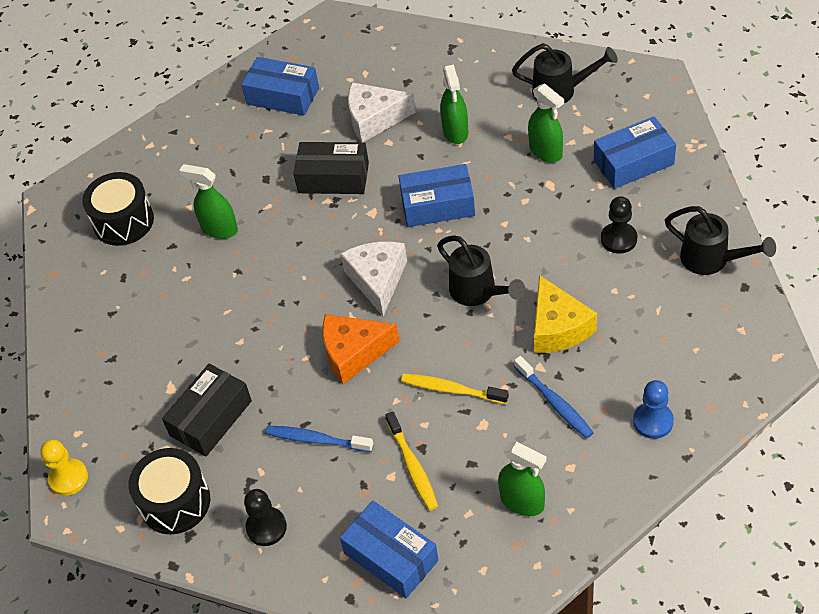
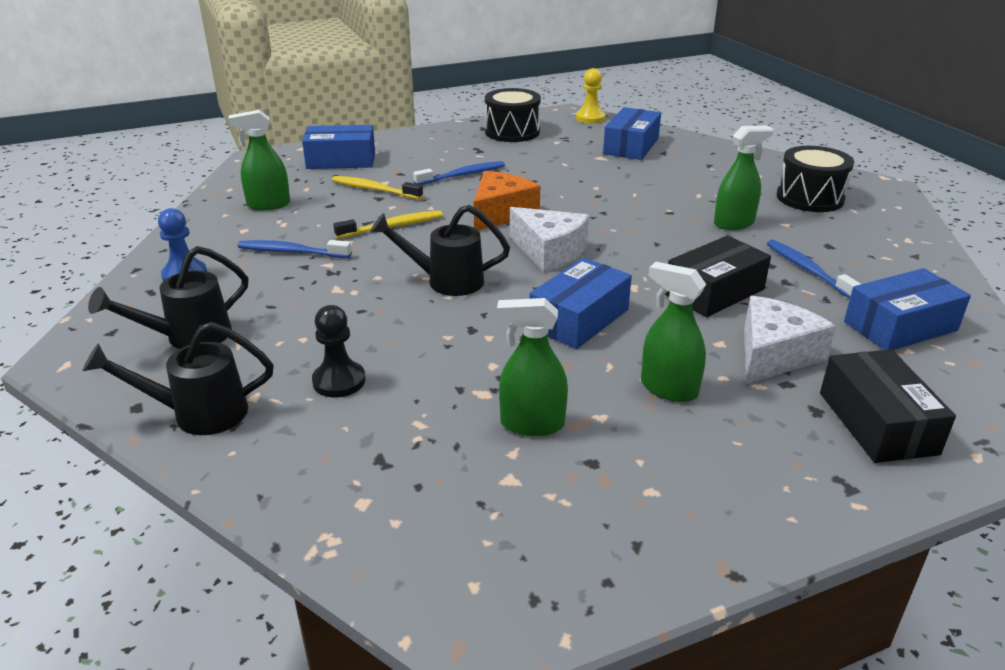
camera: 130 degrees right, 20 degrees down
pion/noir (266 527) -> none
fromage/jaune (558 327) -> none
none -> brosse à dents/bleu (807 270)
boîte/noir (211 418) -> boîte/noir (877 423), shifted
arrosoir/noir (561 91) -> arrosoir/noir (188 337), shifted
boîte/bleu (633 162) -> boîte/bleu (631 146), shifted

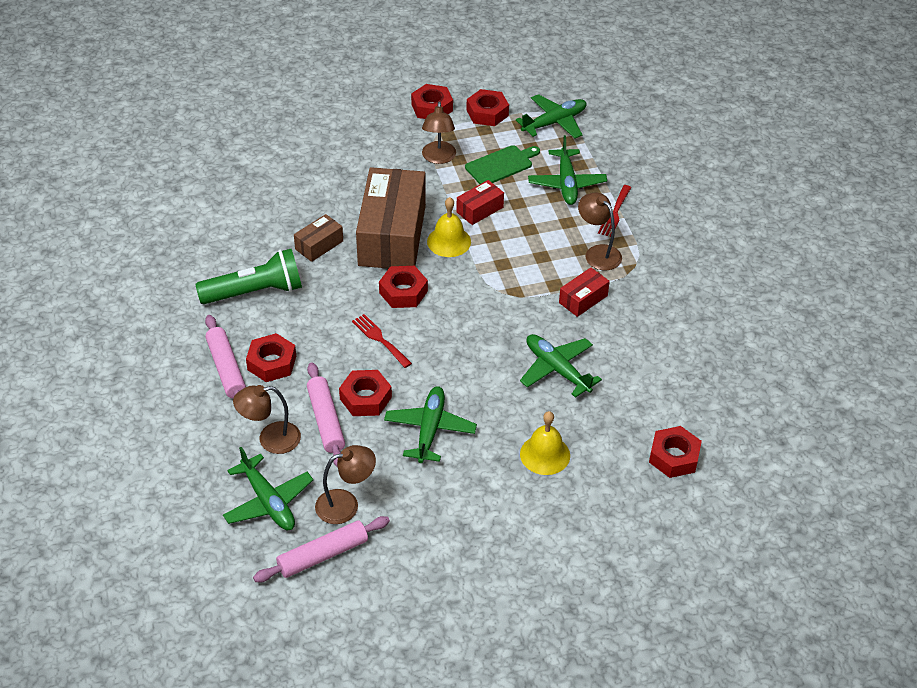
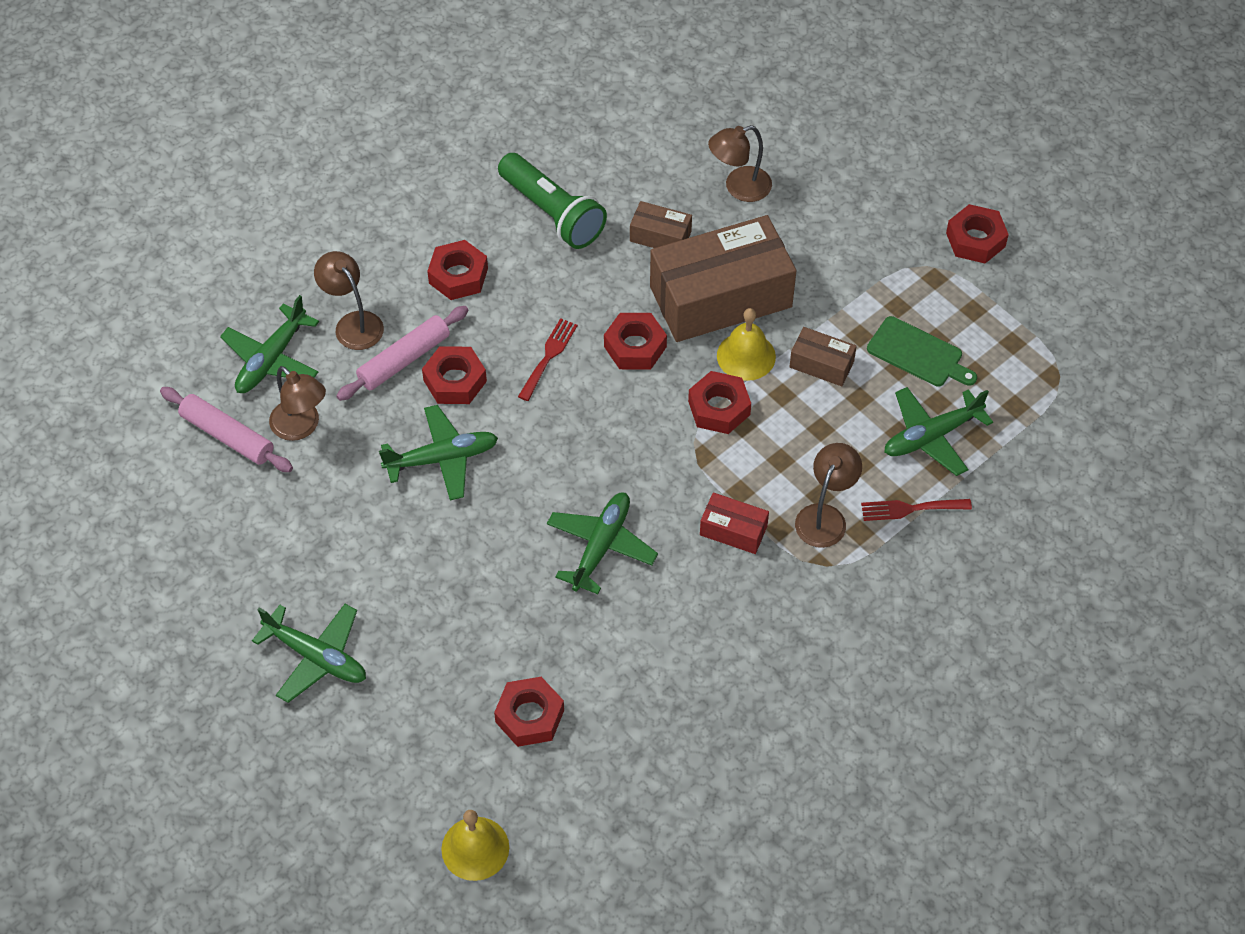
camera: 65 degrees right, 10 degrees up
rouleau à pâtisserie/rose (226 369) -> none
lampe/marron (438 158) -> lampe/marron (739 187), shifted
écrou/rouge (487 113) -> écrou/rouge (719 408), shifted
avion/vert (554 122) -> avion/vert (317 657), shifted
cloche/jaune (545 454) -> cloche/jaune (475 848), shifted
boîte/rouge (480 210) -> boîte/marron (821 364)

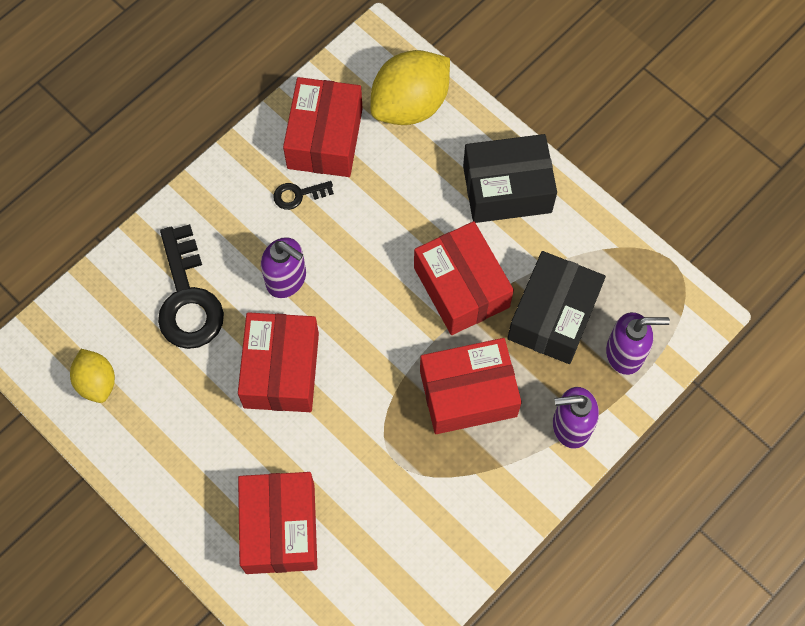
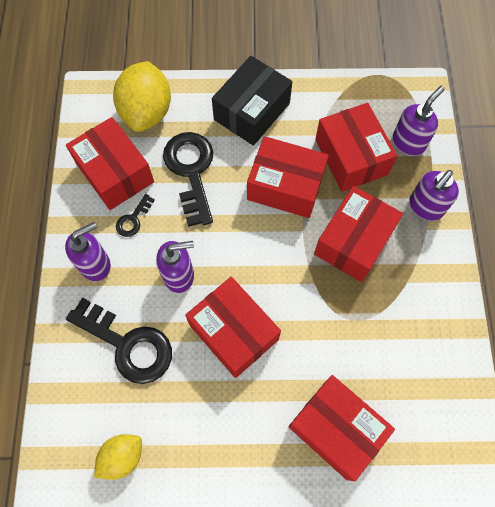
camera: 45 degrees left, 0 degrees up
none -> distributeur de savon/violet (95 264)
none -> clé/noir (191 171)
boîte/noir (553 316) -> boîte/rouge (351 157)
citron/jaune (97 382) -> citron/jaune (122 457), 60 degrees counterclockwise

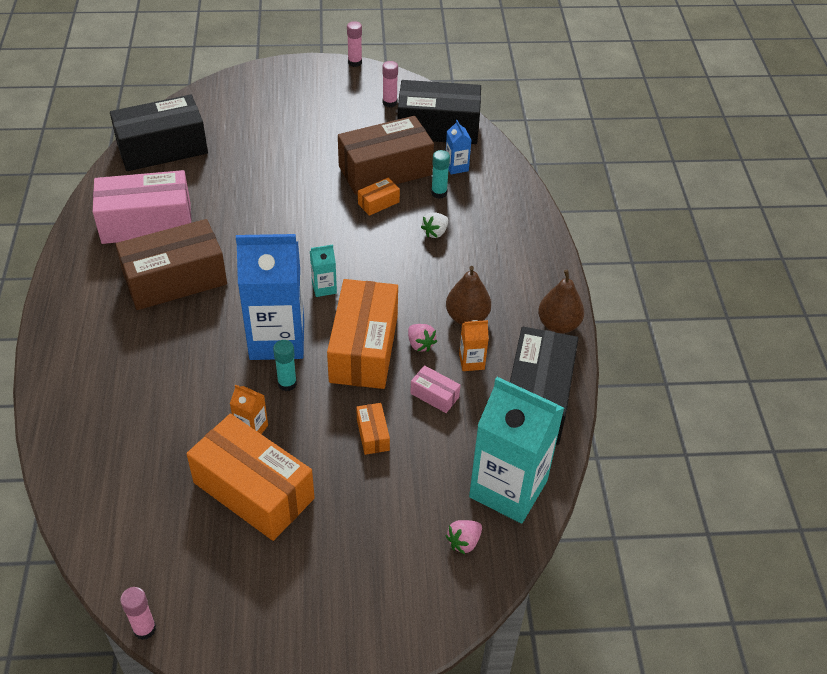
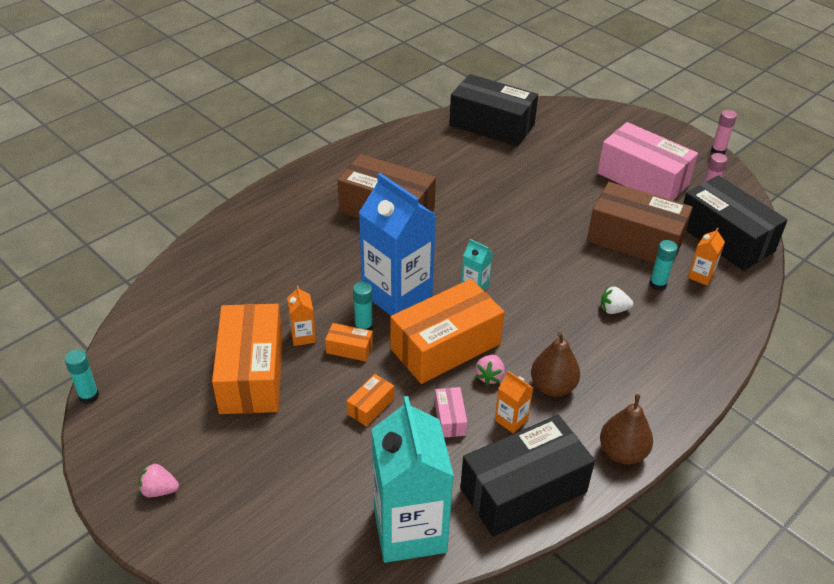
camera: 50 degrees right, 5 degrees down
boîte/rose (146 222) -> boîte/rose (643 179), shifted
boîte/orange (378 203) -> boîte/orange (349 349), shifted
fraise/rose (464 542) -> fraise/rose (159 490), shifted
bâton de colle/rose (144 629) -> bâton de colle/turquoise (89 396)
brique de lait/bleu (456 167) -> brique de lait/orange (700 276)

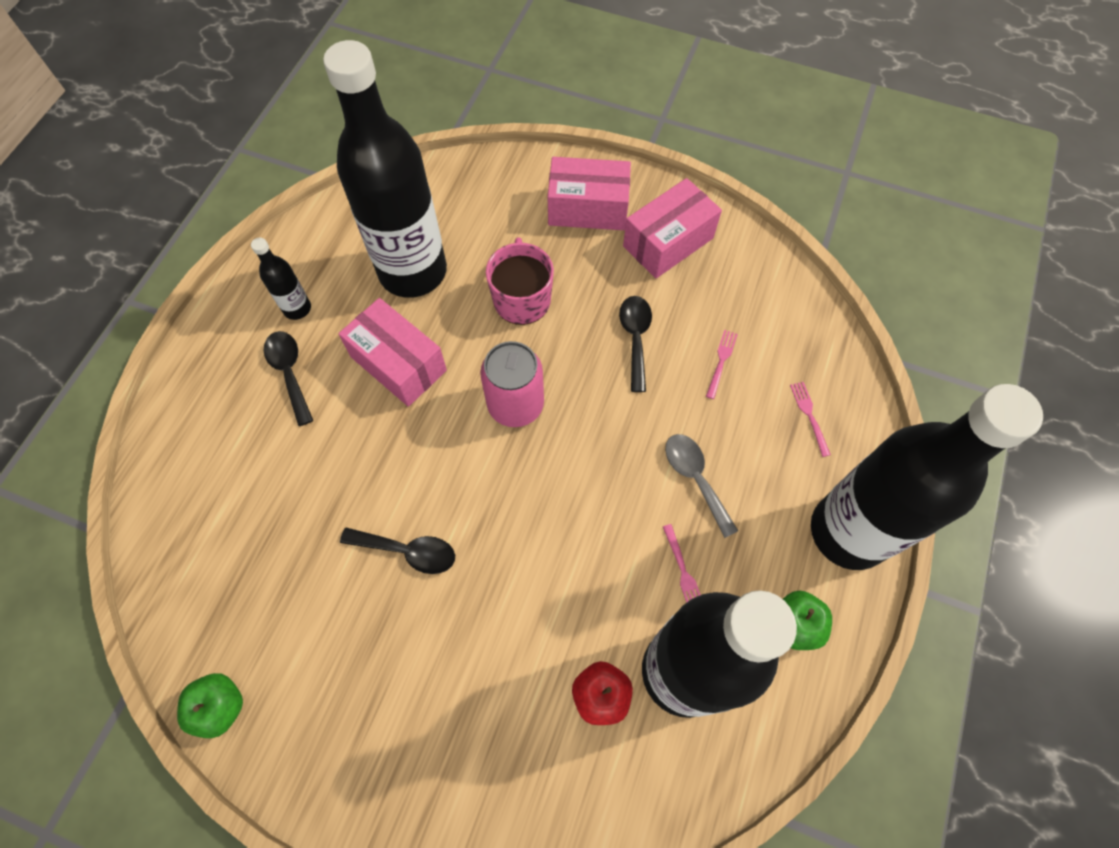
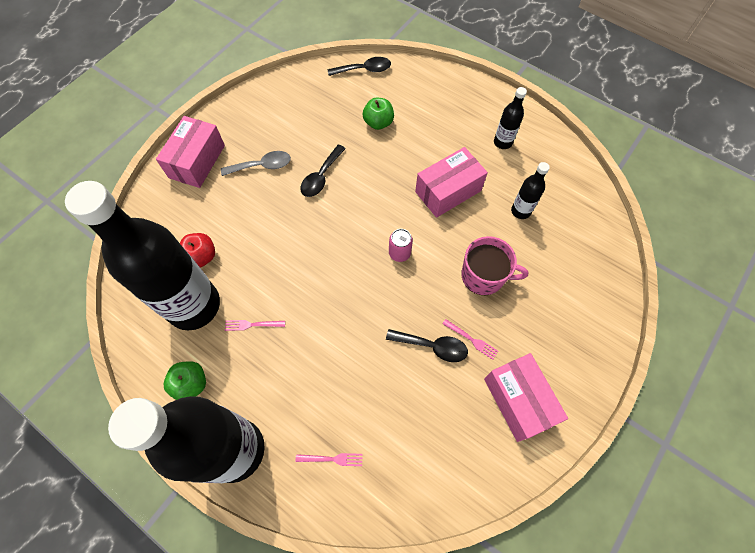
camera: 105 degrees right, 0 degrees up
pomme/vert (220 707) -> pomme/vert (378 123), shifted
cuillère/noir (289 372) -> cuillère/noir (364 70), shifted
boîte/rose (588 208) -> boîte/rose (197 161), shifted
cuillère/gris (695 478) -> cuillère/gris (262 166), shifted
fourchette/rose (721 361) -> fourchette/rose (471 339), shifted
bouteille/noir (413 271) -> bouteille/noir (520 211), x0.41
canette/rose (515 404) -> canette/rose (399 253), x0.57

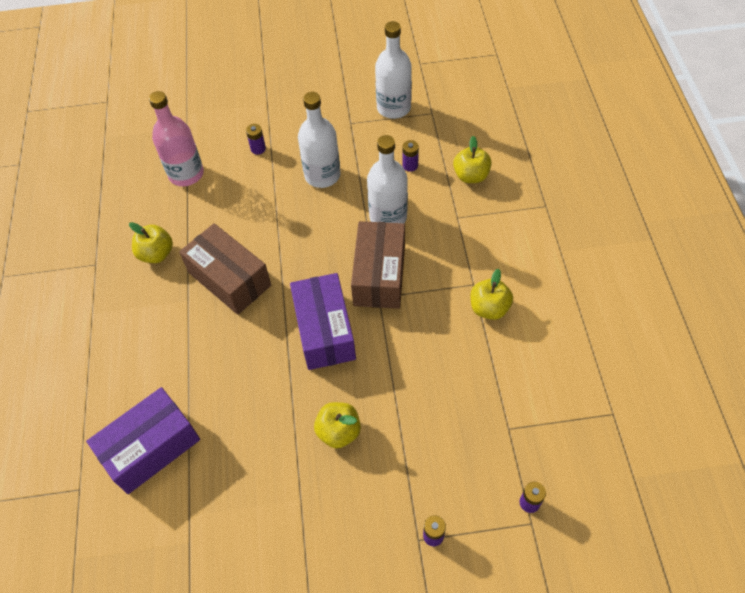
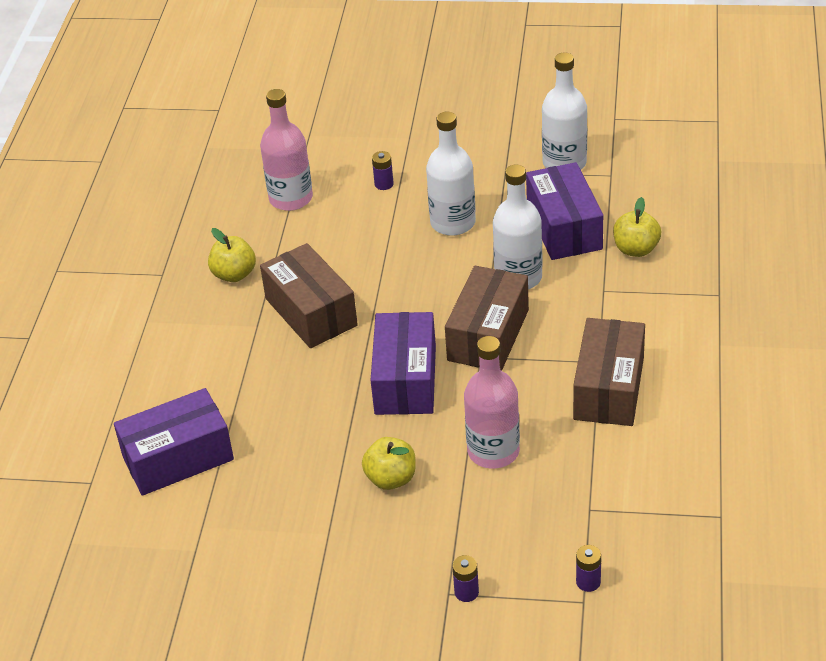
camera: 15 degrees right, 15 degrees down
none -> bouteille/rose (493 451)
pile/violet (410 165) -> boîte/violet (564 228)
pomme/jaune (489 308) -> boîte/marron (609 388)

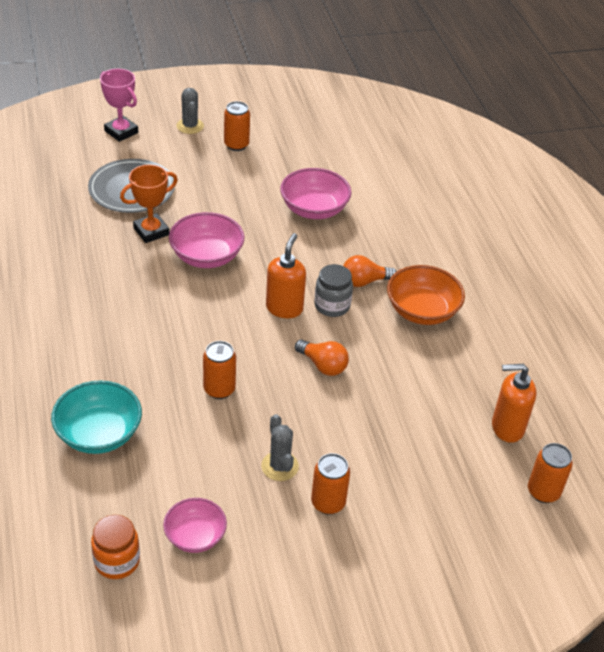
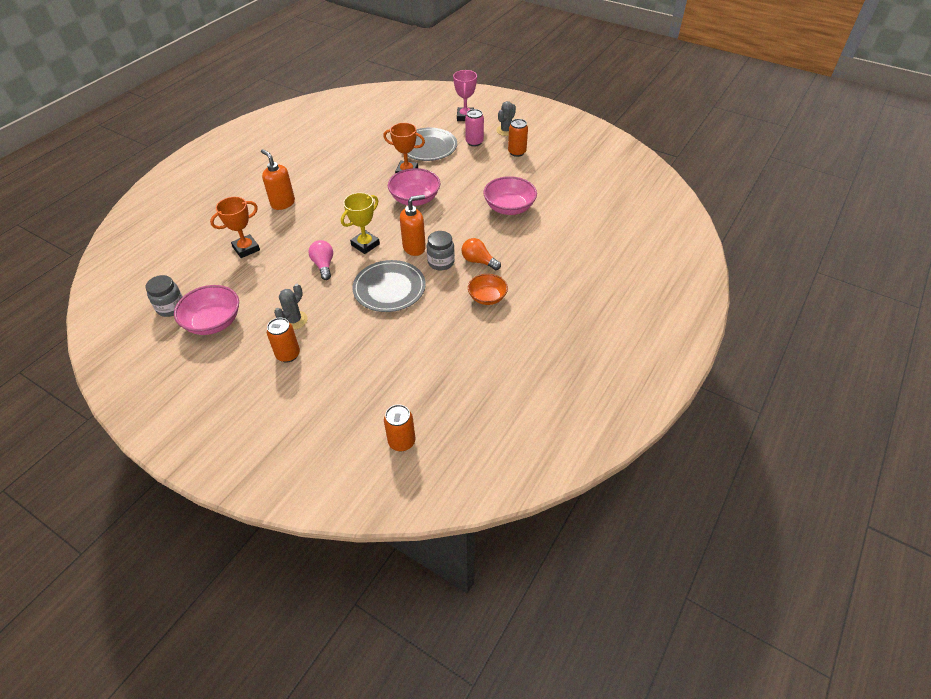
camera: 50 degrees right, 5 degrees up
none -> trophée/jaune (365 244)
none -> canette/rose (474 142)
distributeur de savon/orange (507 427) -> distributeur de savon/orange (283 203), shifted
bol/turquoise (99 434) -> trophée/orange (246 249)
canette/orange (219 389) -> ampoule/rose (323 265)
ampoule/orange (323 365) -> assiette/gris (389 288)
bocal/orange (117 561) -> bocal/gris (171 307)
bol/rose (195 536) -> bol/rose (213 322), x1.52
bol/orange (422 311) -> bol/orange (487 297), x0.66

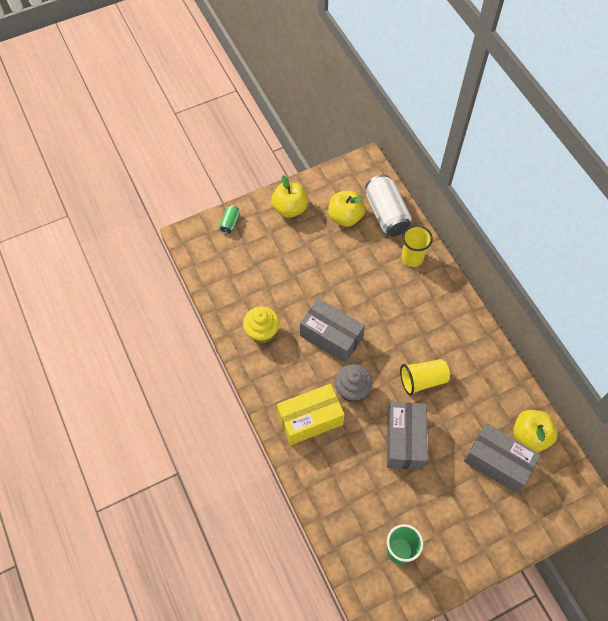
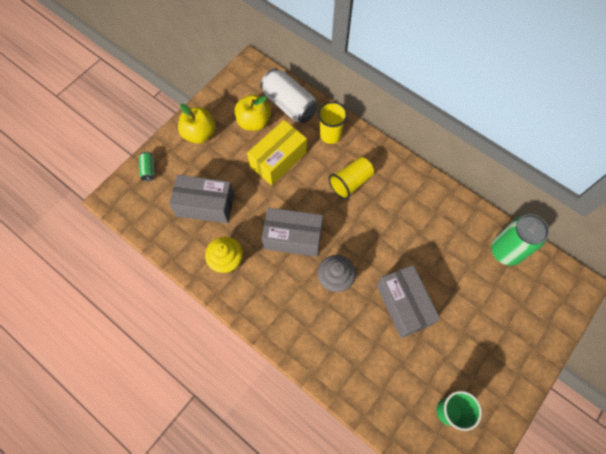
camera: 25 degrees left, 5 degrees up
boîte/jaune (310 419) -> boîte/jaune (278 160), shifted
gobelet/jaune (422 380) -> gobelet/jaune (350 183), shifted
boîte/gris (497 462) -> boîte/gris (205 205), shifted
pomme/jaune (530 436) -> canette/vert (505 251)

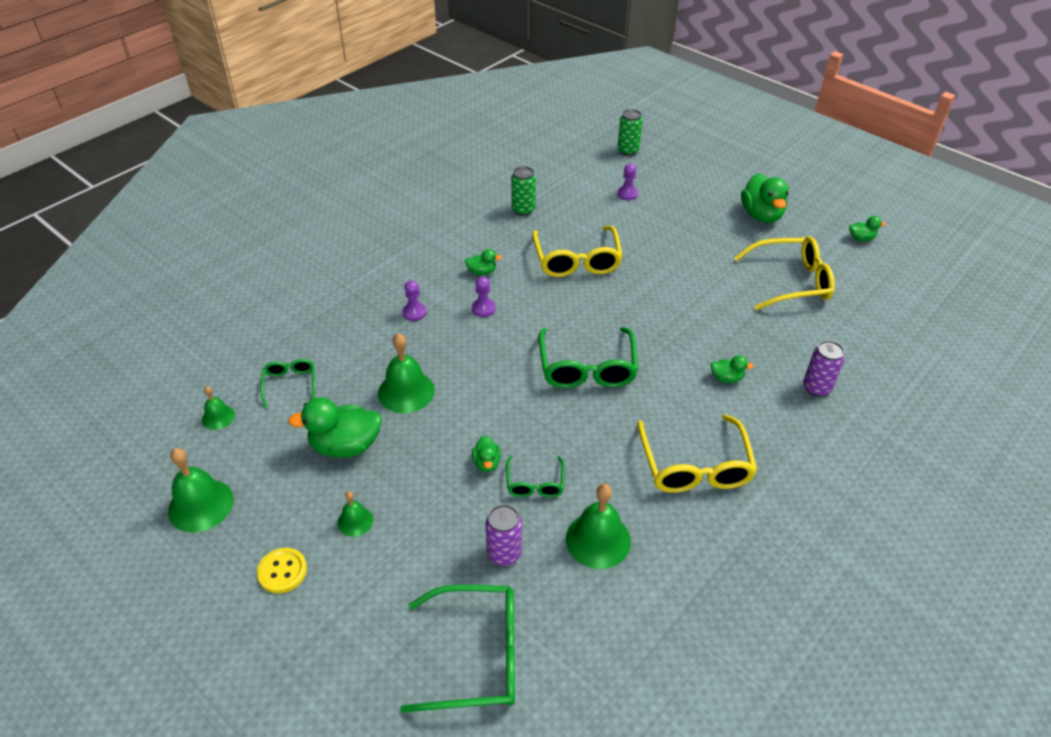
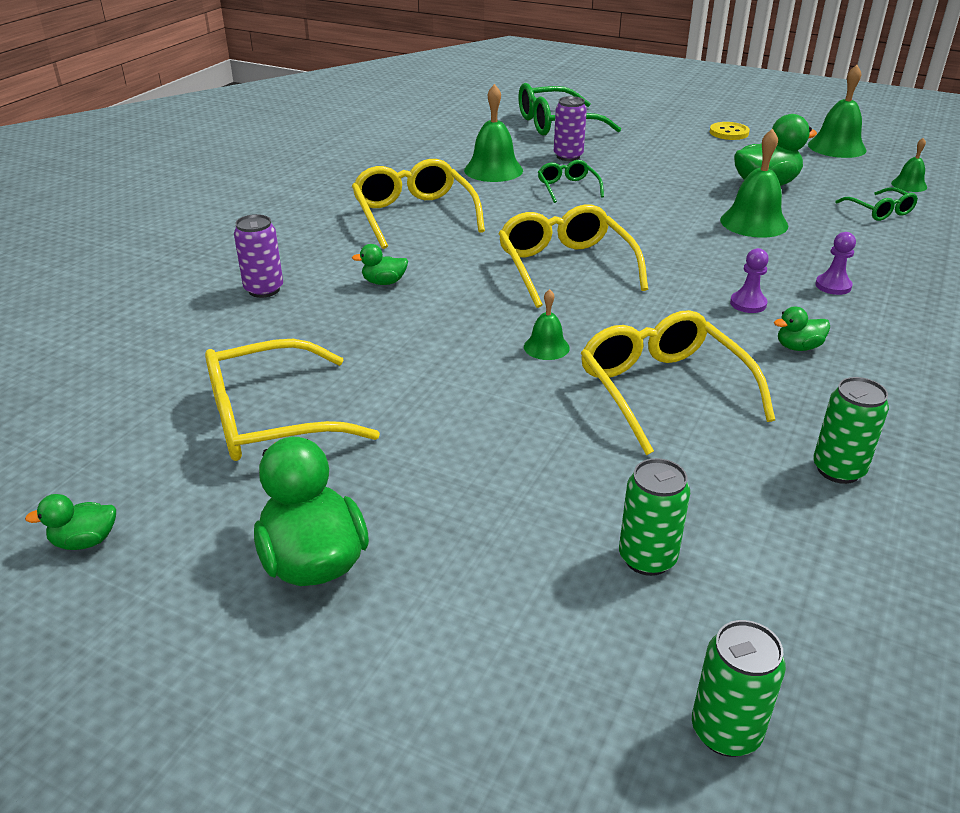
camera: 165 degrees right, 10 degrees down
canard/vert (486 463) -> none
cloche/vert (355 521) -> cloche/vert (546 347), shifted
pion/violet (627 194) -> canette/vert (647 558)
lunettes/vert (587 368) -> lunettes/jaune (565 267)

